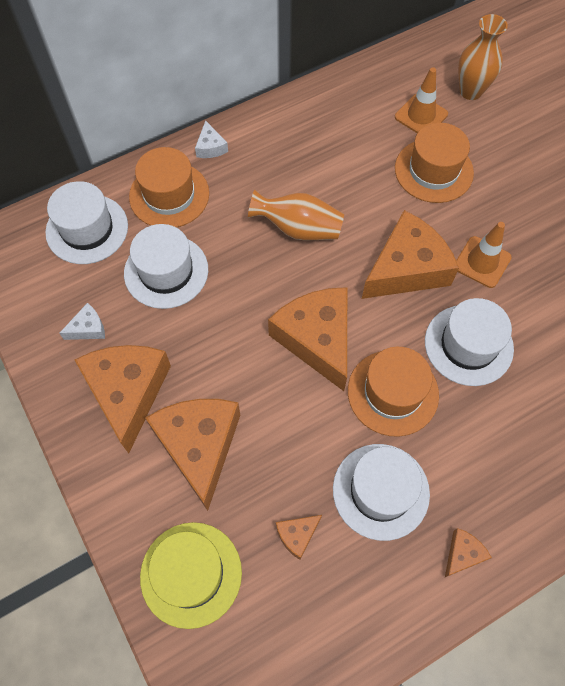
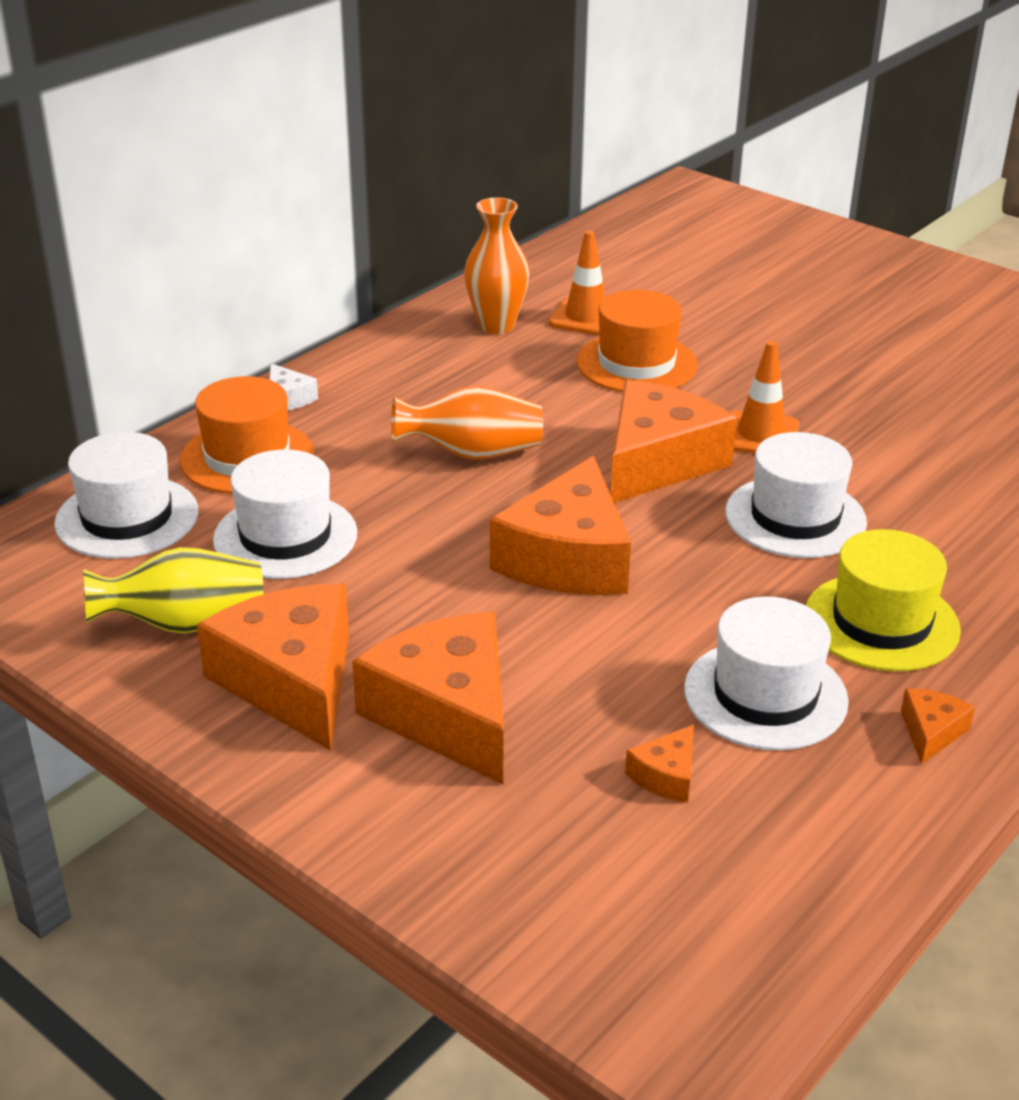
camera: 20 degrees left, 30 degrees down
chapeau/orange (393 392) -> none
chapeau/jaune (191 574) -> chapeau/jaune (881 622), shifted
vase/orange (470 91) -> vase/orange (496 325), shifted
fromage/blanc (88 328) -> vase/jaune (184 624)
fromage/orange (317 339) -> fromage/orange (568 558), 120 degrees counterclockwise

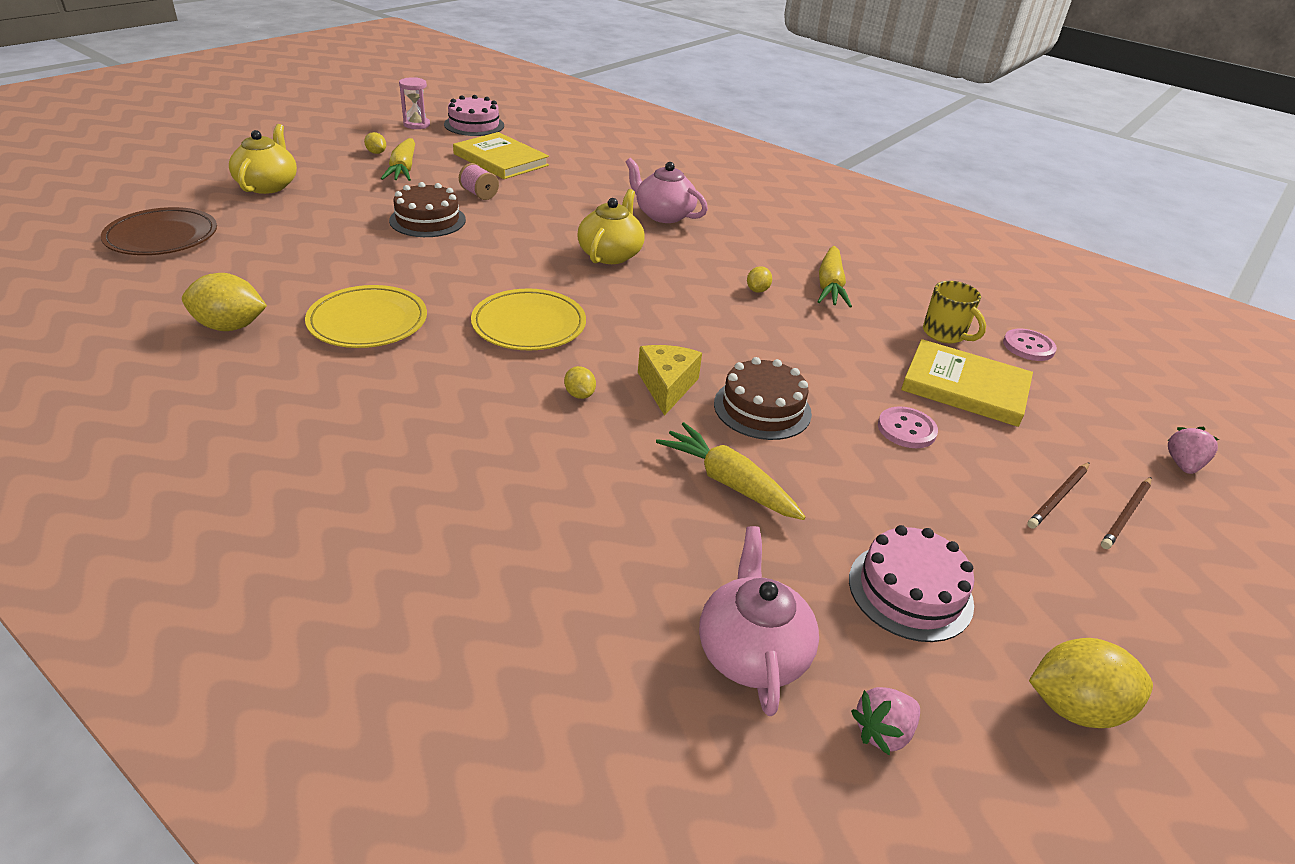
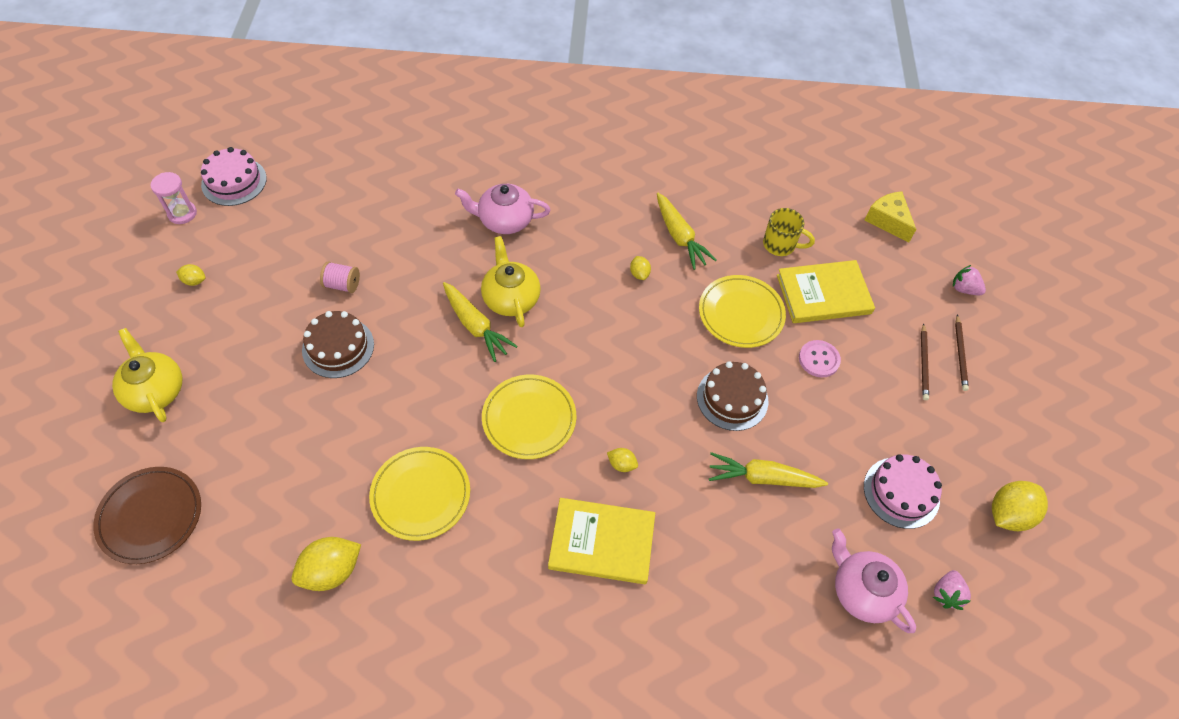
camera: 35 degrees left, 20 degrees up
bouton/rose (1028 346) -> none
none -> assiette/jaune (741 313)
carotte/jaune (403 169) -> carotte/jaune (476 326), shifted
livre/jaune (501 160) -> livre/jaune (602 542), shifted
fromage/jaune (667 386) -> fromage/jaune (888 221), shifted
fraise/rose (1182 464) -> fraise/rose (964 289), 45 degrees counterclockwise

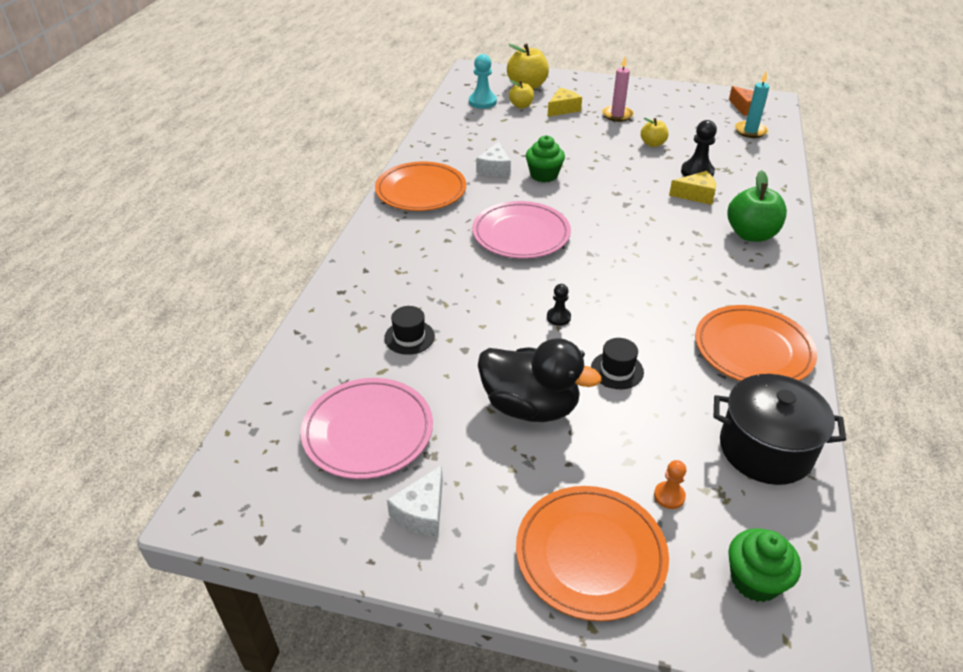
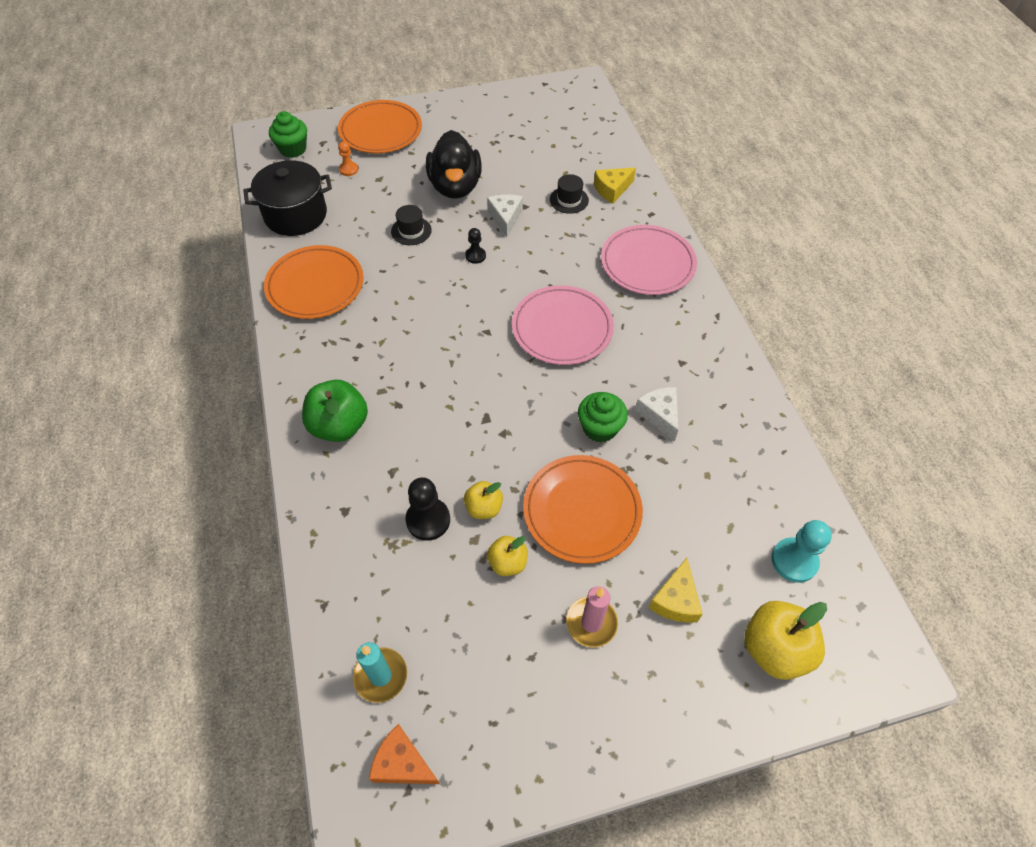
camera: 150 degrees right, 15 degrees up
assiette/rose (368 431) -> assiette/rose (647 263), shifted
assiette/orange (421 191) -> assiette/orange (582 511), shifted
fromage/blanc (422 512) -> fromage/blanc (505 218), shifted
pomme/jaune (521 106) -> pomme/jaune (484 508), shifted
fromage/jaune (696 195) -> fromage/jaune (612 190), shifted
canard/noir (530 406) -> canard/noir (455 186), 90 degrees counterclockwise

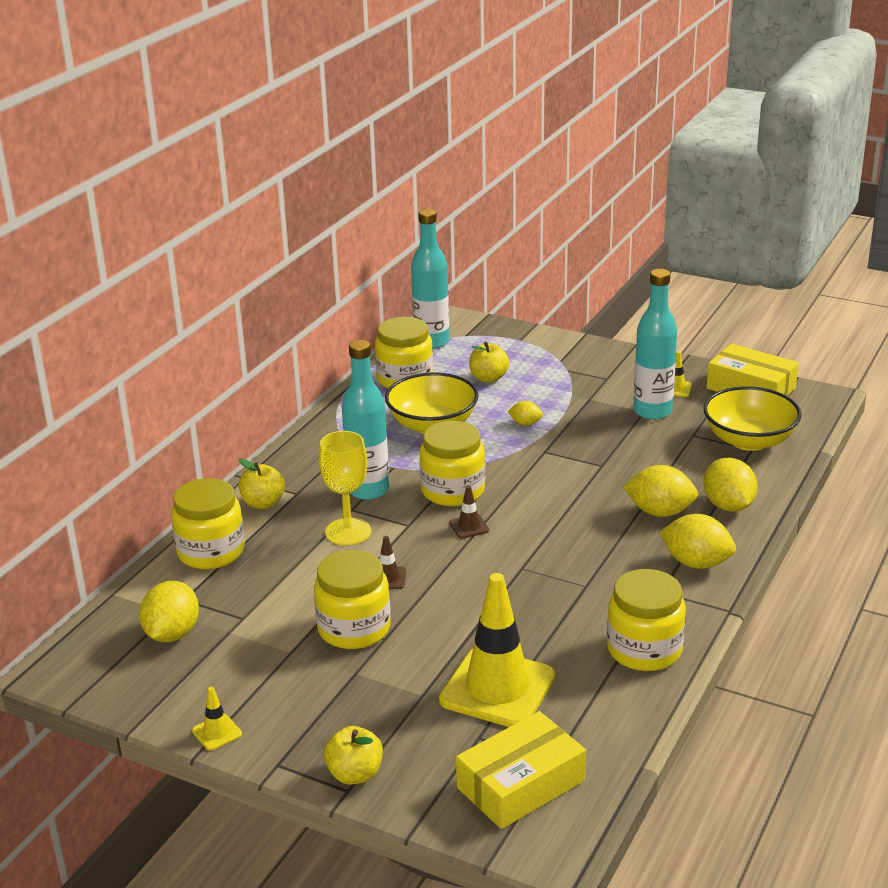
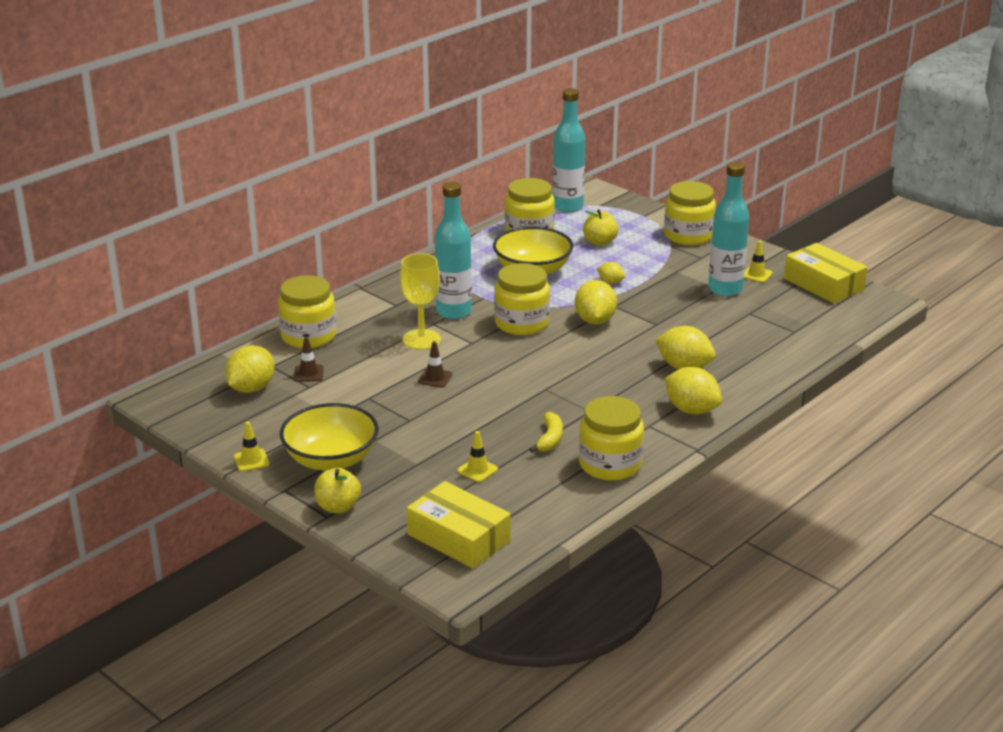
camera: 15 degrees right, 0 degrees up
pomme/jaune (263 503) -> none
none -> banane/jaune (550 439)
bocal/jaune (354 629) -> bocal/jaune (688 235), shifted
cône de chantier/marron (469 527) -> cône de chantier/marron (308 373), shifted
bol/jaune (749 440) -> bol/jaune (331 460), shifted
citron/jaune (728 506) -> citron/jaune (595 320), shifted
boîte/jaune (521 784) -> boîte/jaune (458 538), 60 degrees clockwise
cône de chantier/jaune (497 688) -> cône de chantier/jaune (477 470), x0.41

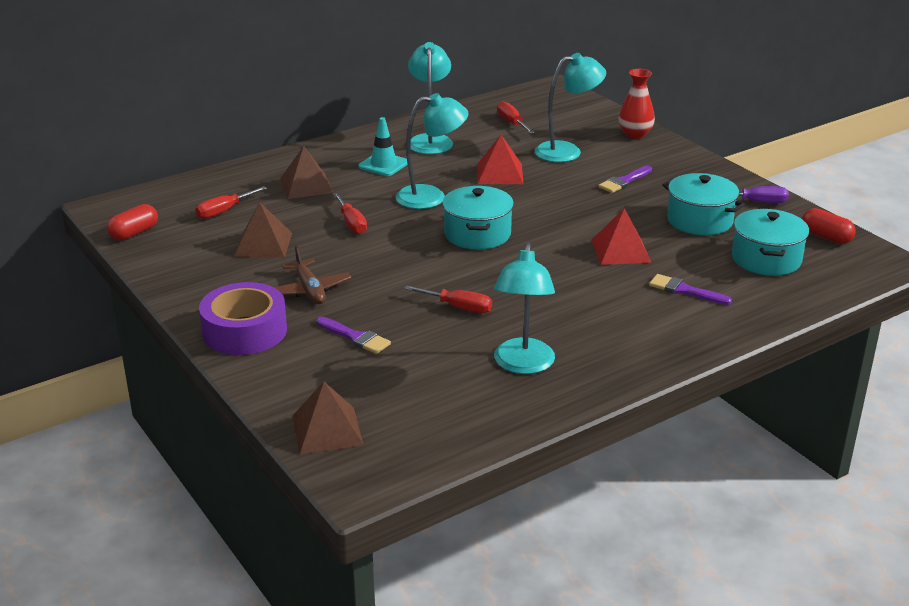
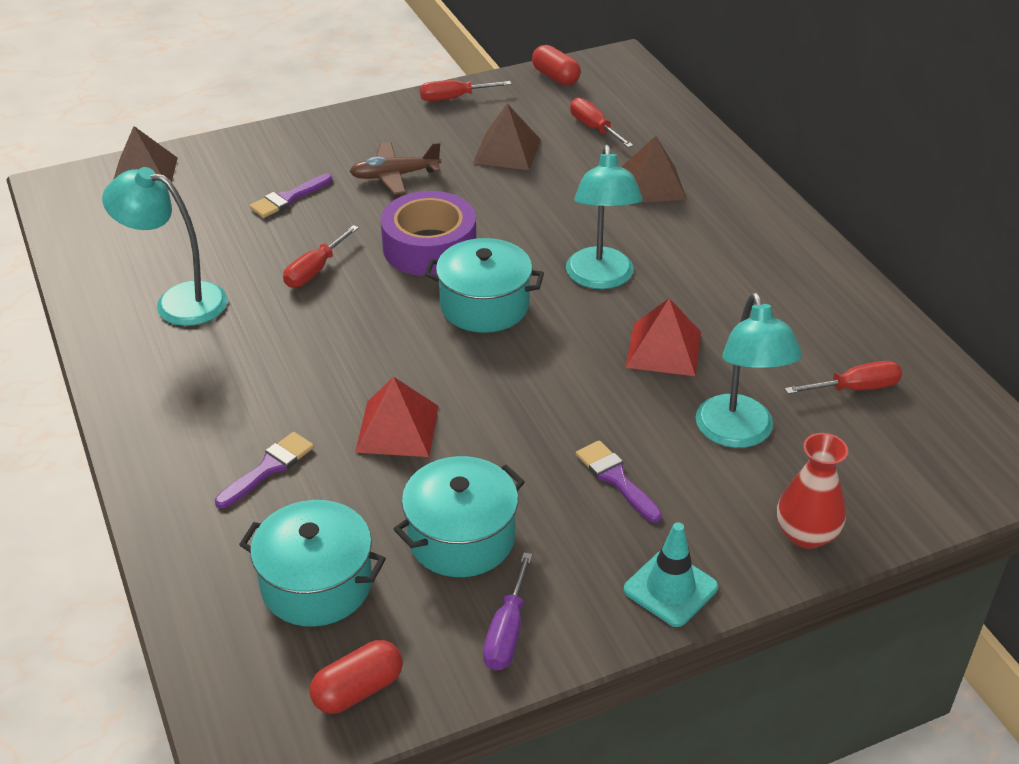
camera: 100 degrees right, 10 degrees up
lampe/turquoise (430 140) -> none
ruban adhésif/violet (245 331) -> ruban adhésif/violet (429 247), shifted
tournevis/rouge (351 223) -> tournevis/rouge (454 98), shifted
cône de chantier/turquoise (383 165) -> cône de chantier/turquoise (670 588), shifted

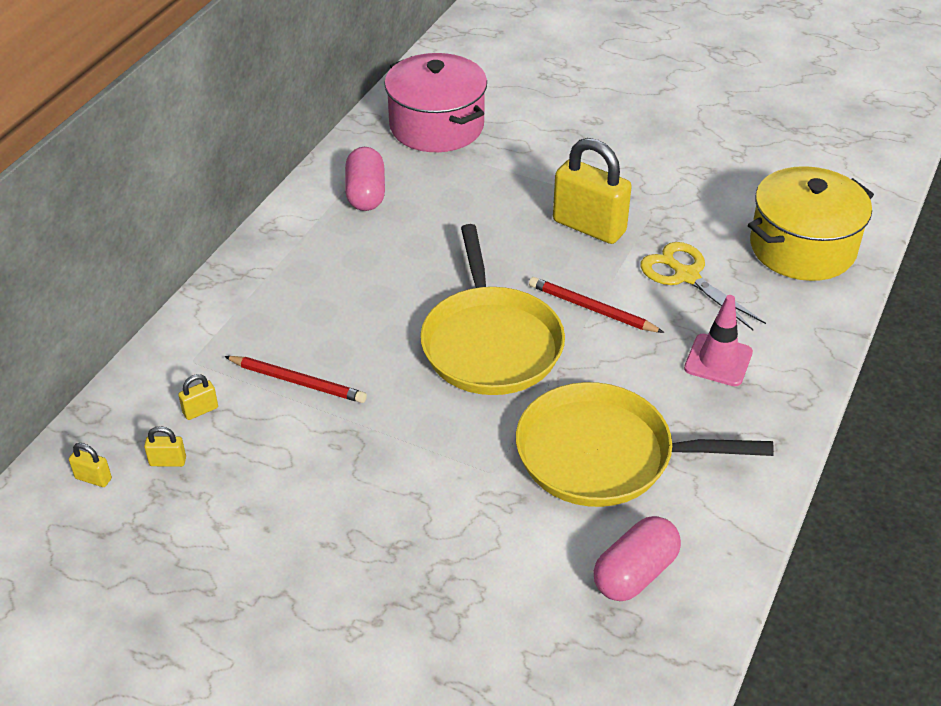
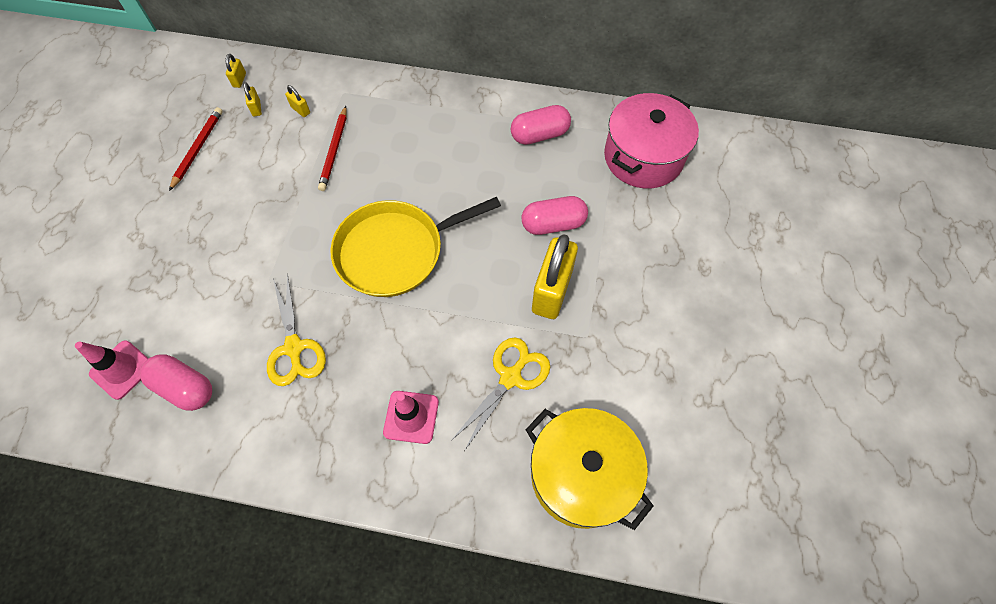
camera: 75 degrees right, 20 degrees up
none -> cône de chantier/rose (122 369)
none -> gélule/rose (553 224)
crayon/rouge (592 309) -> crayon/rouge (198 149), shifted
poêle/jaune (603 454) -> ciseaux/jaune (294 348)

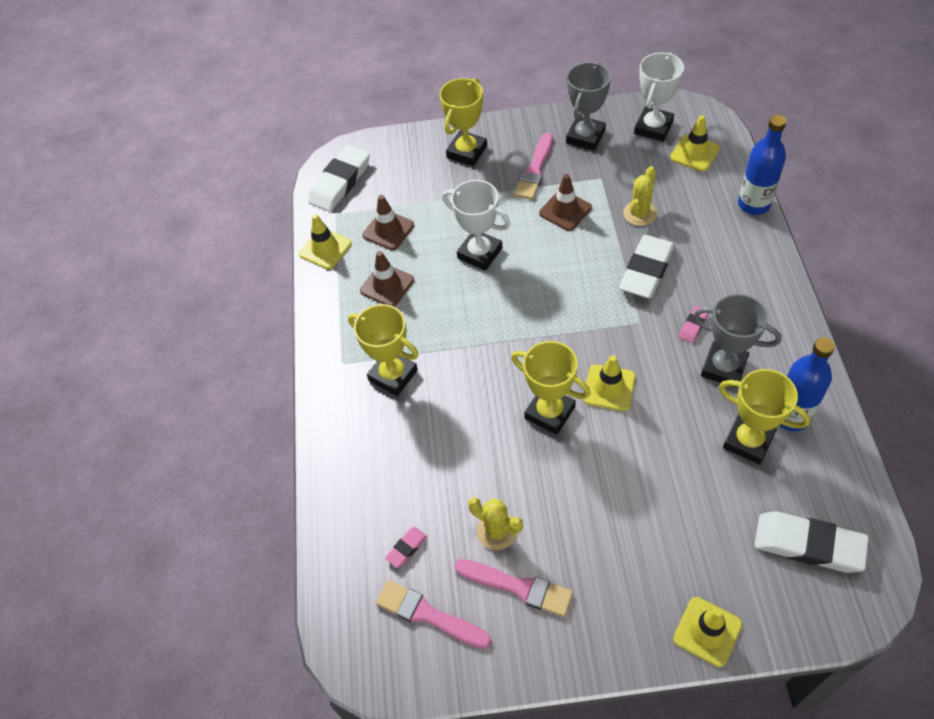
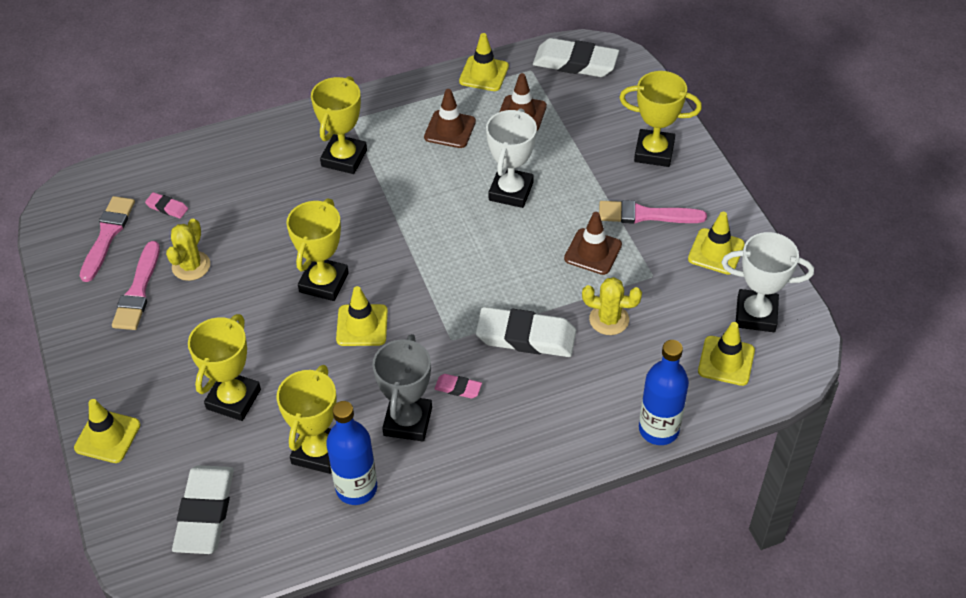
camera: 70 degrees right, 5 degrees down
none -> trophée/jaune (233 399)
trophée/gris (585 137) -> cône de chantier/jaune (716 252)

